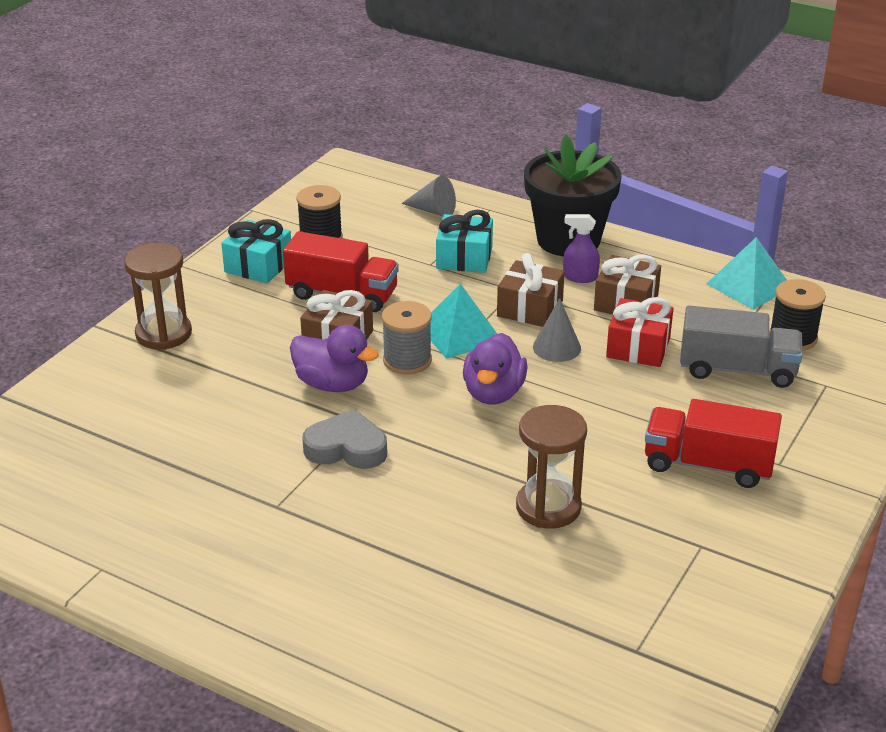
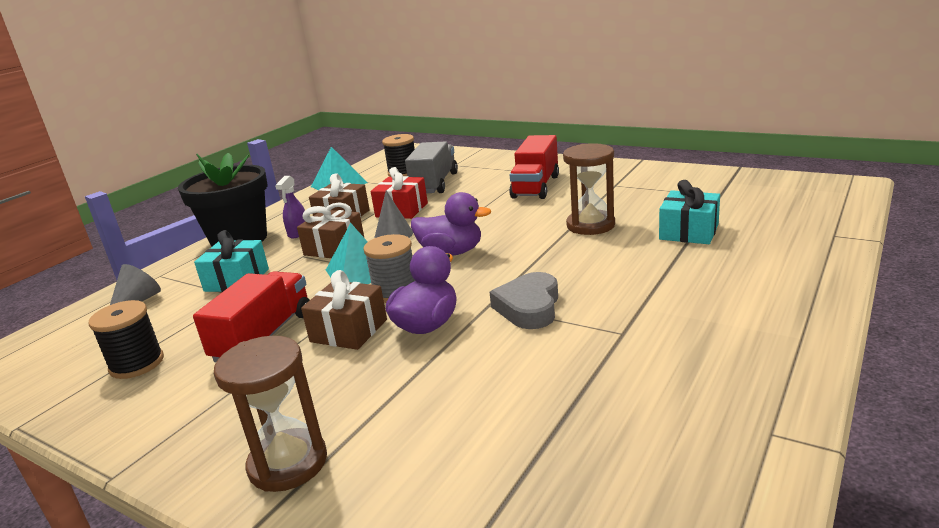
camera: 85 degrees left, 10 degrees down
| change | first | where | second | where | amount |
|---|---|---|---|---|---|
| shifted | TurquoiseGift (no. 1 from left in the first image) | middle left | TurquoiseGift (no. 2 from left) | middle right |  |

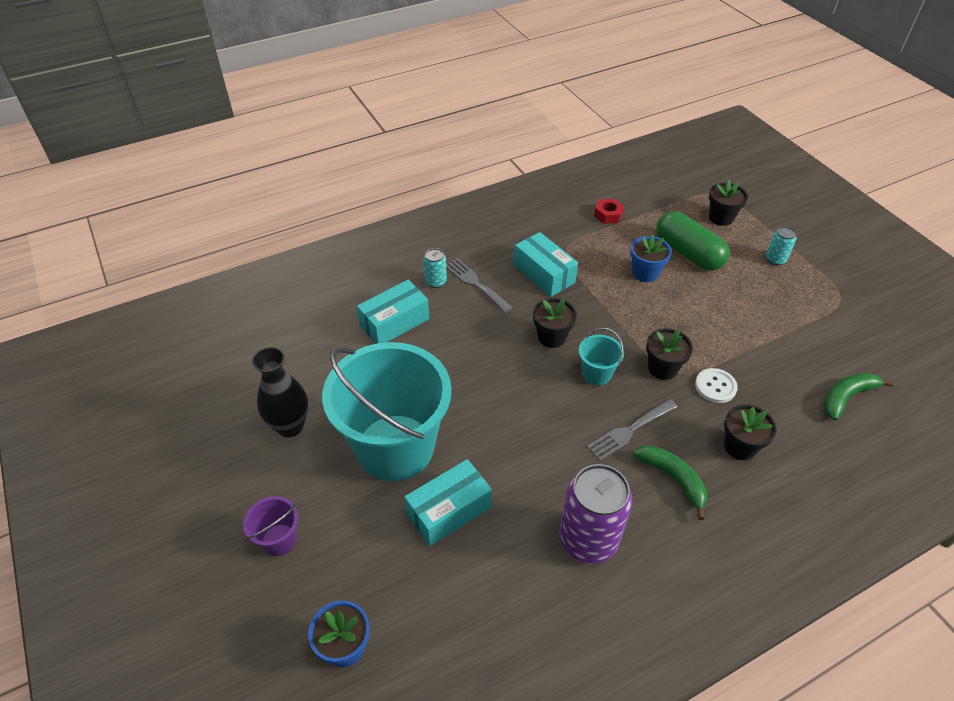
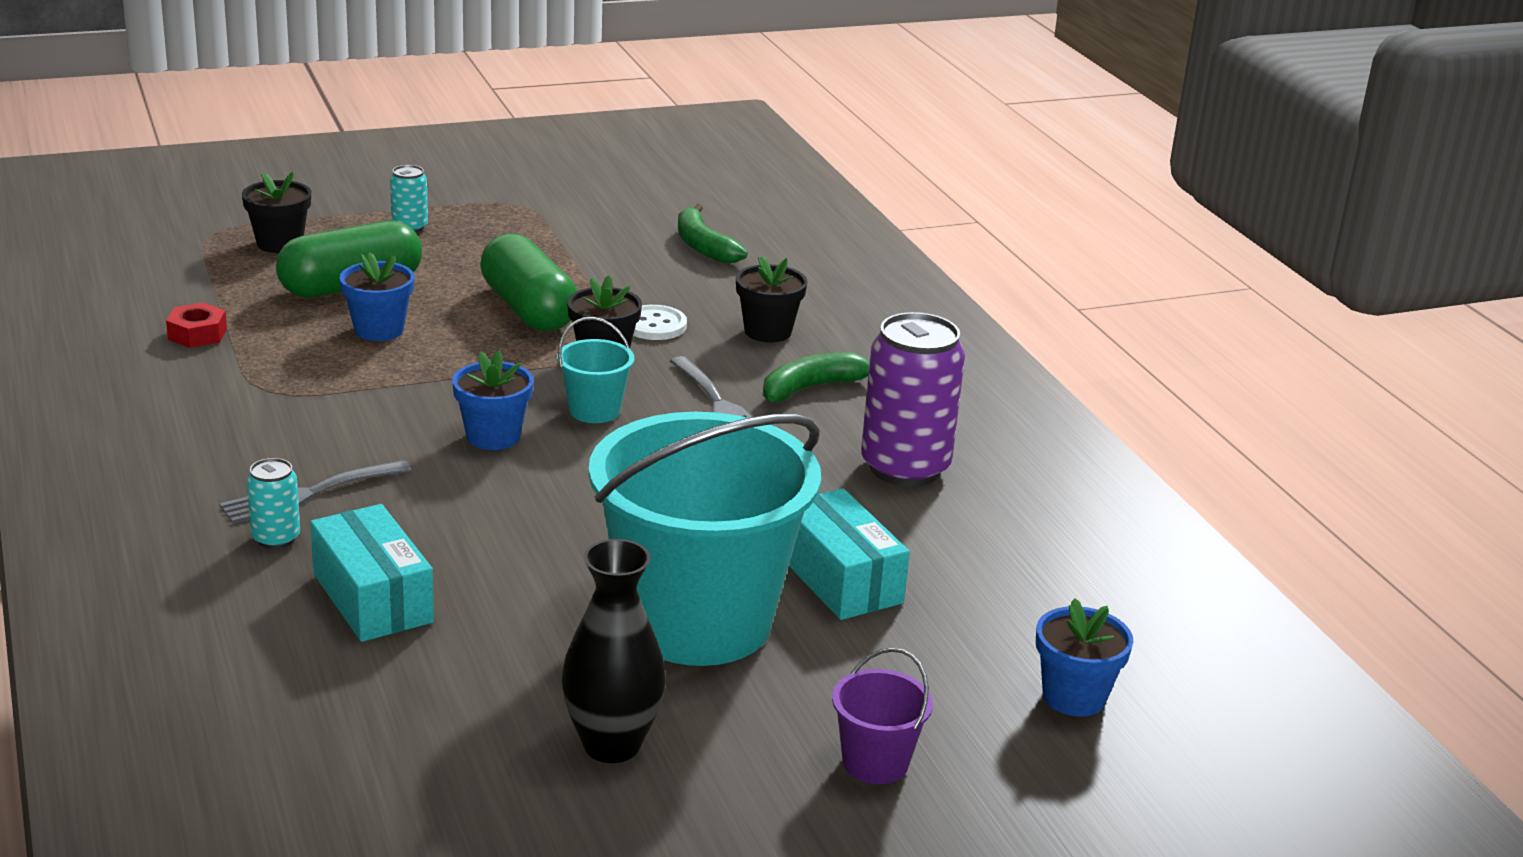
camera: 85 degrees left, 20 degrees down
| change | first | where | second | where | amount |
|---|---|---|---|---|---|
| gone | TurquoiseBox (no. 3 from left) | centre |  |  |  |
| repainted | BlackFlowerPot (no. 1 from left) | centre | BlueFlowerPot (no. 2 from left) | middle left |  |
| new |  |  | GreenCapsule (no. 2 from left) | top centre |  |

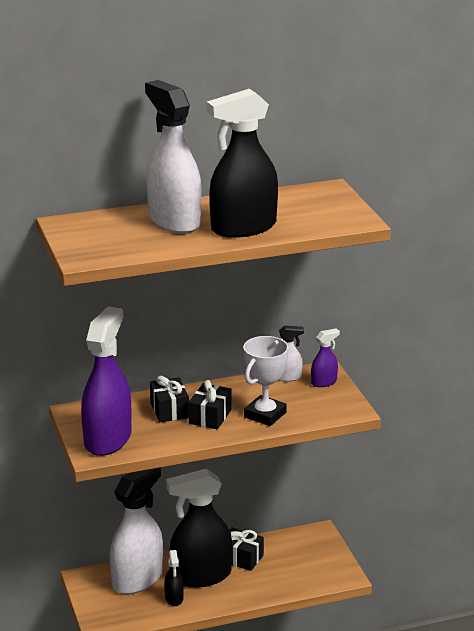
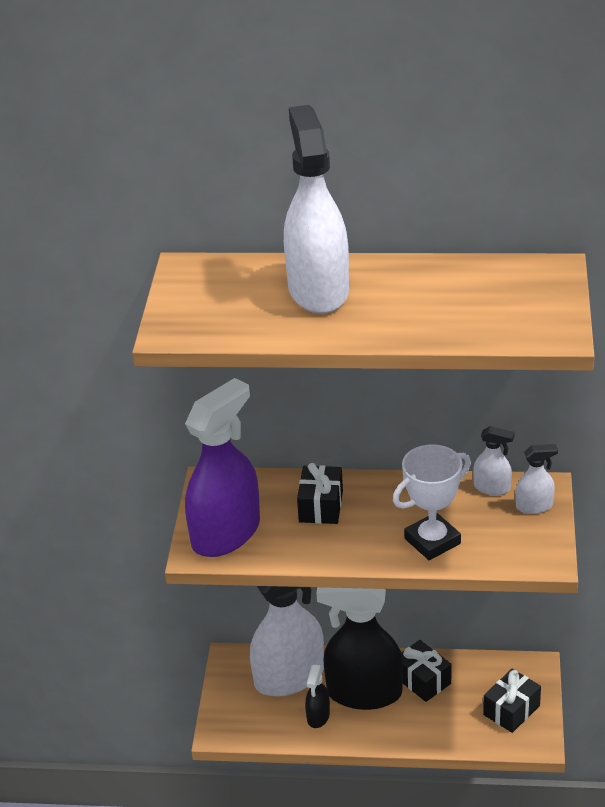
camera: 25 degrees right, 10 degrees up
| change | first | where | second | where | amount |
|---|---|---|---|---|---|
| shifted | BlackGift (no. 2 from left in the first image) | centre | BlackGift (no. 3 from left) | bottom right |  |
| gone | BlackSprayBottle (no. 3 from left) | top centre |  |  |  |
| repainted | PurpleSprayBottle (no. 2 from left) | middle right | WhiteSprayBottle (no. 4 from left) | middle right |  |

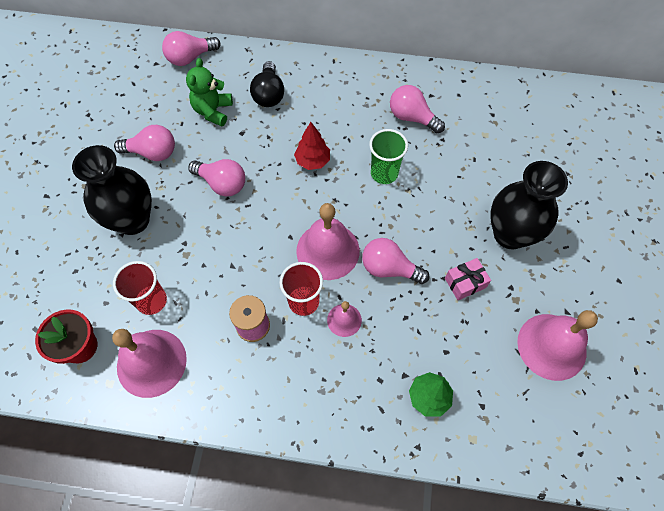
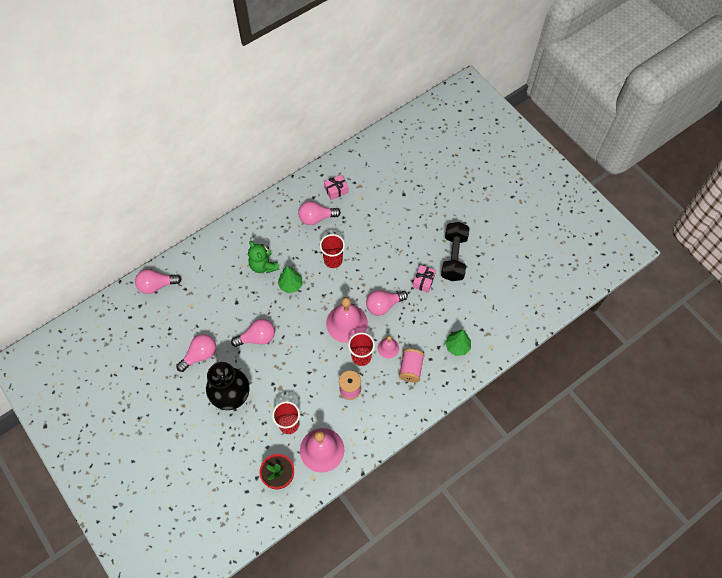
camera: 45 degrees left, 0 degrees up
| change | first | where | second | where | amount |
|---|---|---|---|---|---|
| rotated | PinkLightBulb (no. 2 from left in the first image) | top left | PinkLightBulb (no. 1 from left) | middle left | 60 degrees clockwise |
| shifted | GreenTeddyBear | top left |  | centre |  |
| gone | BlackLightBulb | top centre |  |  |  |
| repainted | RedTree | top centre | GreenTree (no. 1 from left) | centre |  |
| repainted | GreenCup | top centre | RedCup (no. 2 from left) | centre |  |
| gone | BlackVase (no. 2 from left) | middle right |  |  |  |
| gone | PinkBell (no. 4 from left) | bottom right |  |  |  |
| new |  |  | PinkGift (no. 1 from left) | top centre |  |
| new |  |  | PinkSpool (no. 2 from left) | centre |  |
| new |  |  | BlackDumbbell | centre |  |

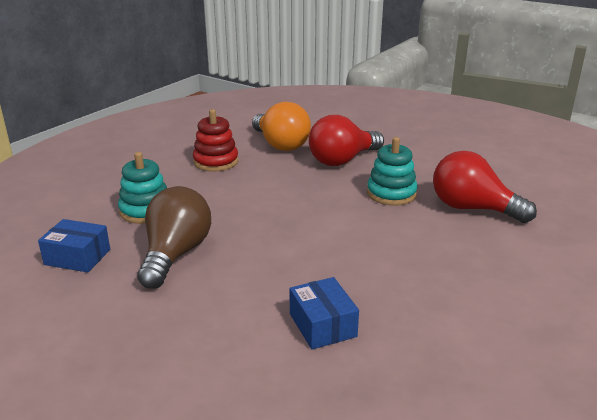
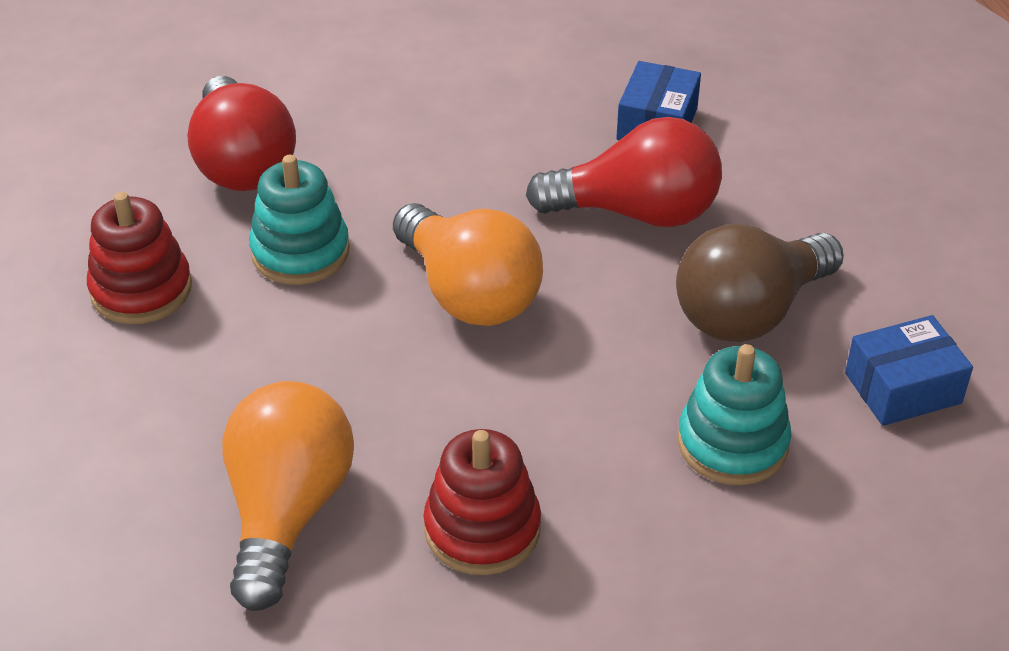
camera: 140 degrees left, 15 degrees up
| change | first | where | second | where | amount |
|---|---|---|---|---|---|
| rotated | BlueBox (no. 1 from left in the first image) | middle left | BlueBox (no. 2 from left) | middle right | 75 degrees counterclockwise |
| shifted | RedLightBulb (no. 1 from left in the first image) | centre | RedLightBulb (no. 2 from left) | top centre |  |
| new |  |  | RedStackingToy (no. 1 from left) | middle left |  |
| new |  |  | OrangeLightBulb (no. 2 from left) | centre |  |

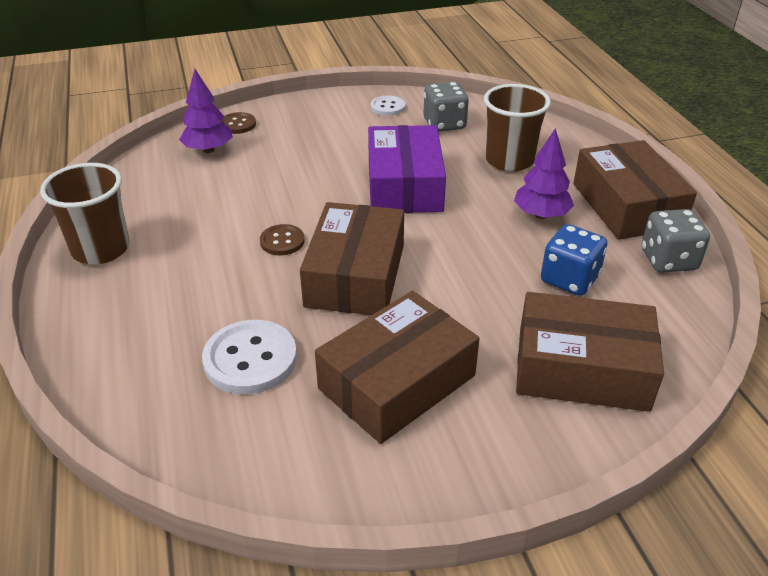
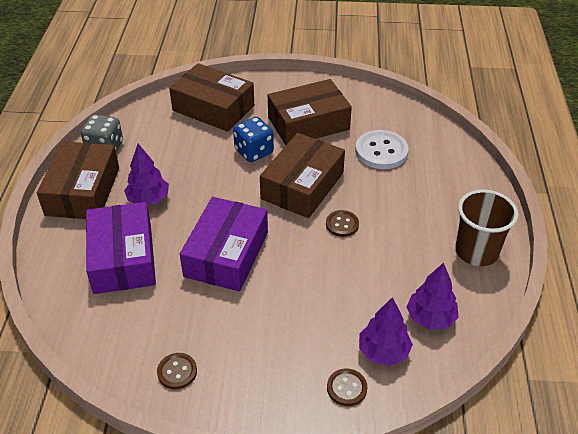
camera: 160 degrees left, 5 degrees up
| change | first | where | second | where | amount |
|---|---|---|---|---|---|
| repainted | WhiteButton (no. 2 from left) | top centre | BrownButton (no. 1 from left) | bottom left |  |
| gone | GreyDice (no. 1 from left) | top centre |  |  |  |
| swapped | BrownCup (no. 2 from left) | top right | PurpleBox (no. 1 from left) | middle left |  |
| shifted | BlueDice | middle right |  | top centre |  |
| new |  |  | PurpleTree (no. 3 from left) | bottom right |  |

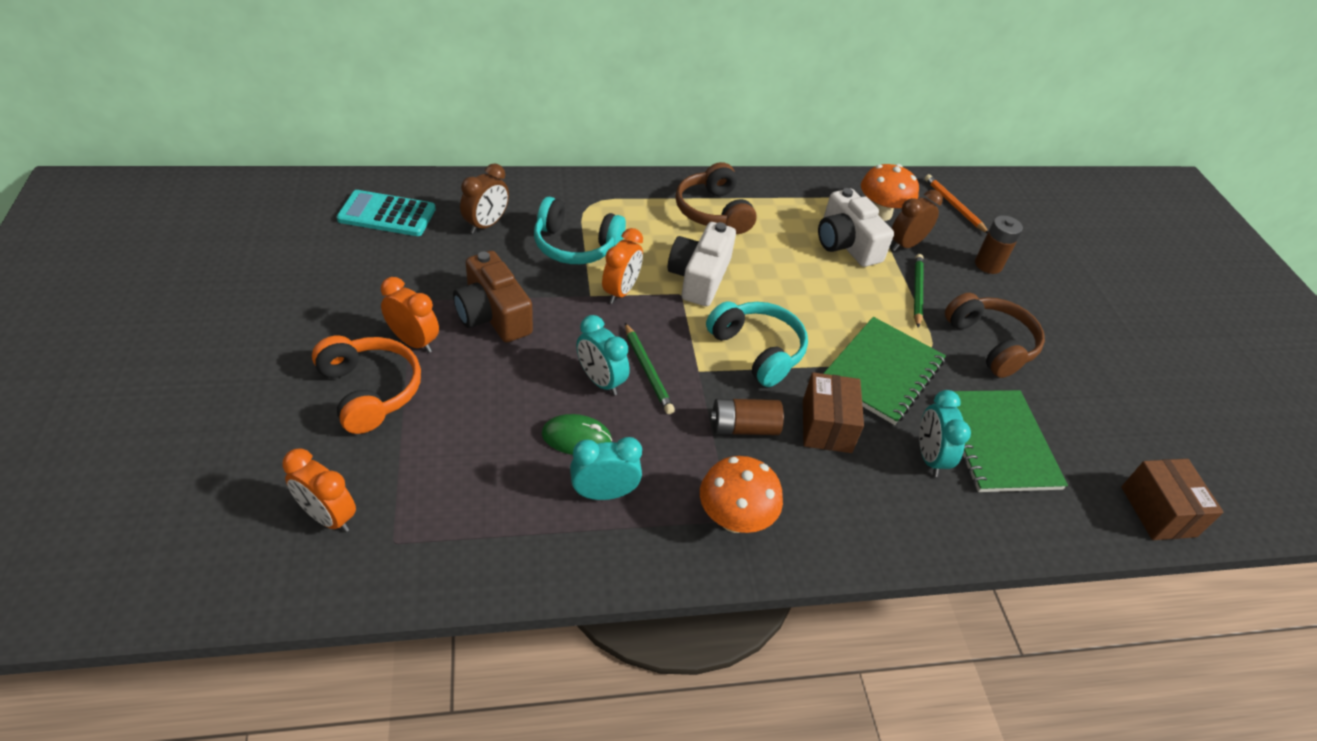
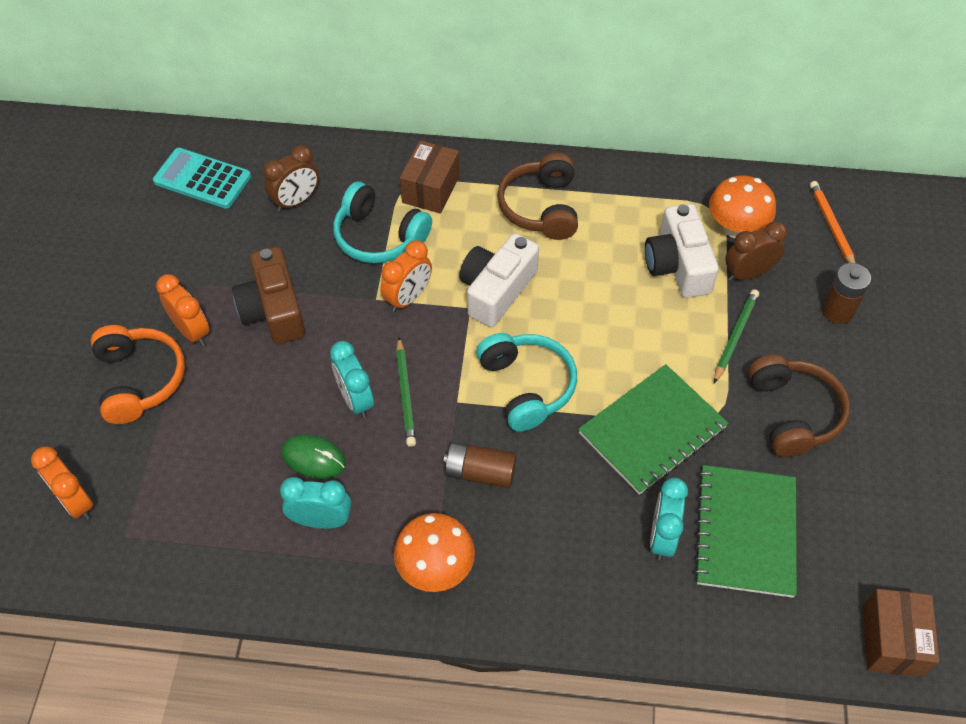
camera: 20 degrees right, 10 degrees up
| change | first | where | second | where | amount |
|---|---|---|---|---|---|
| shifted | BrownBox (no. 1 from left) | centre |  | top centre |  |

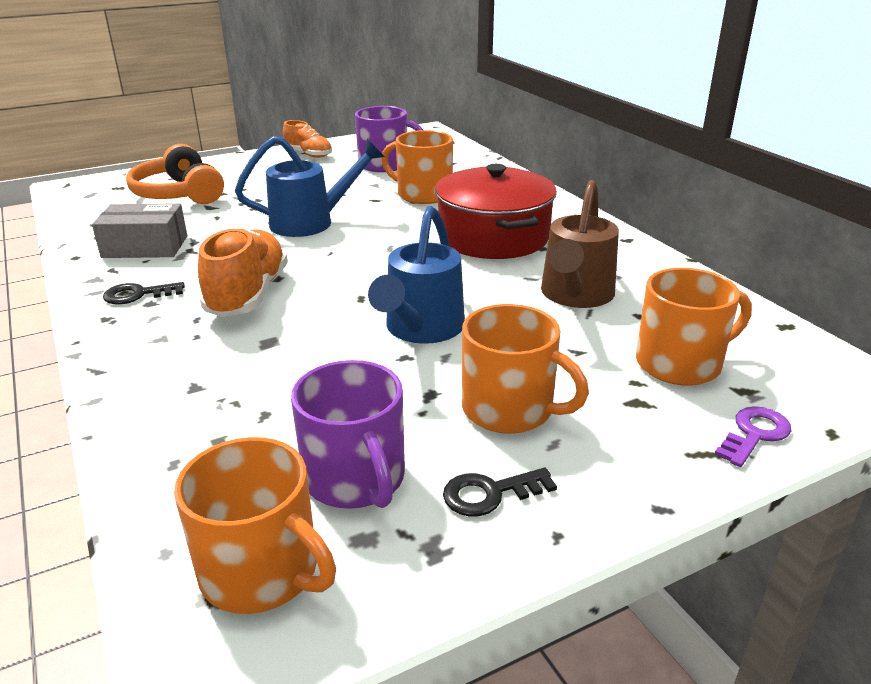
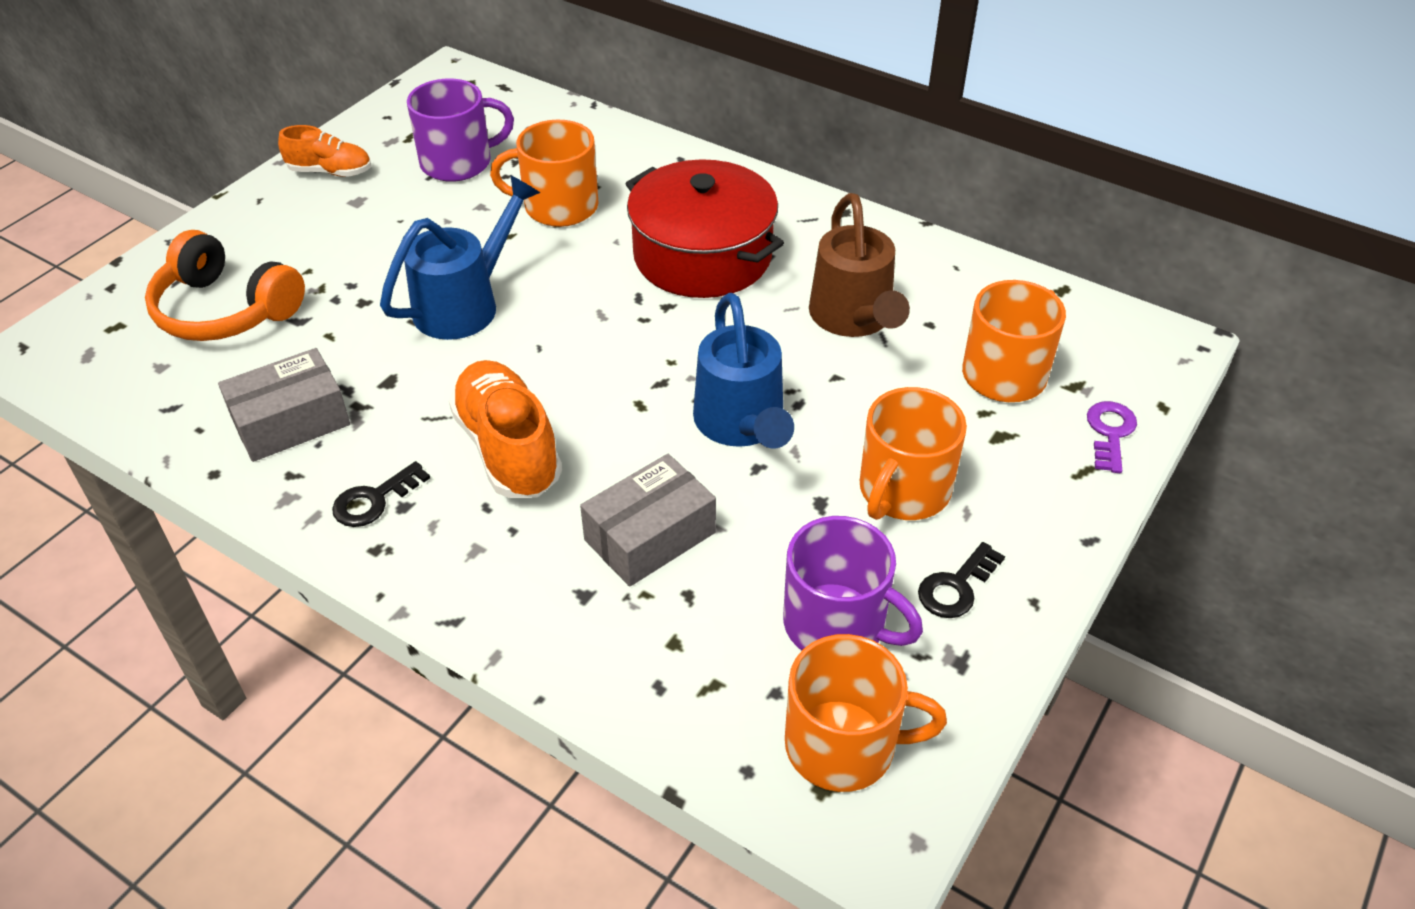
camera: 30 degrees left, 15 degrees up
| change | first | where | second | where | amount |
|---|---|---|---|---|---|
| rotated | OrangeMug (no. 3 from left) | centre |  | centre | 120 degrees clockwise |
| new |  |  | GreyBox (no. 2 from left) | centre |  |

